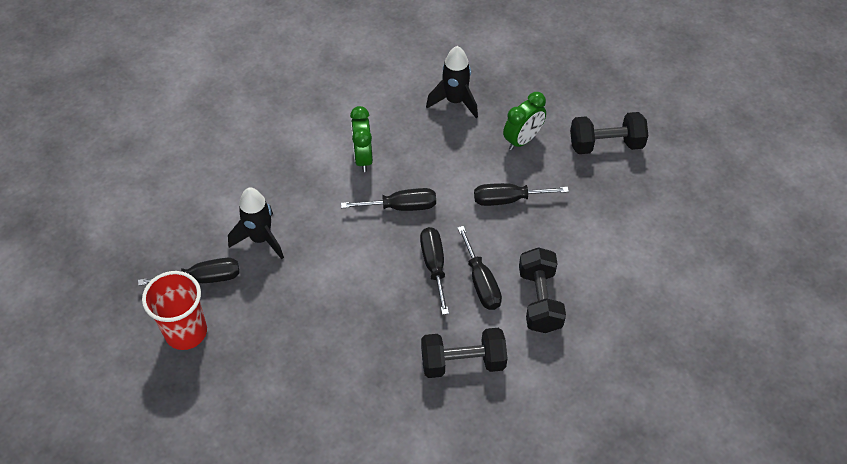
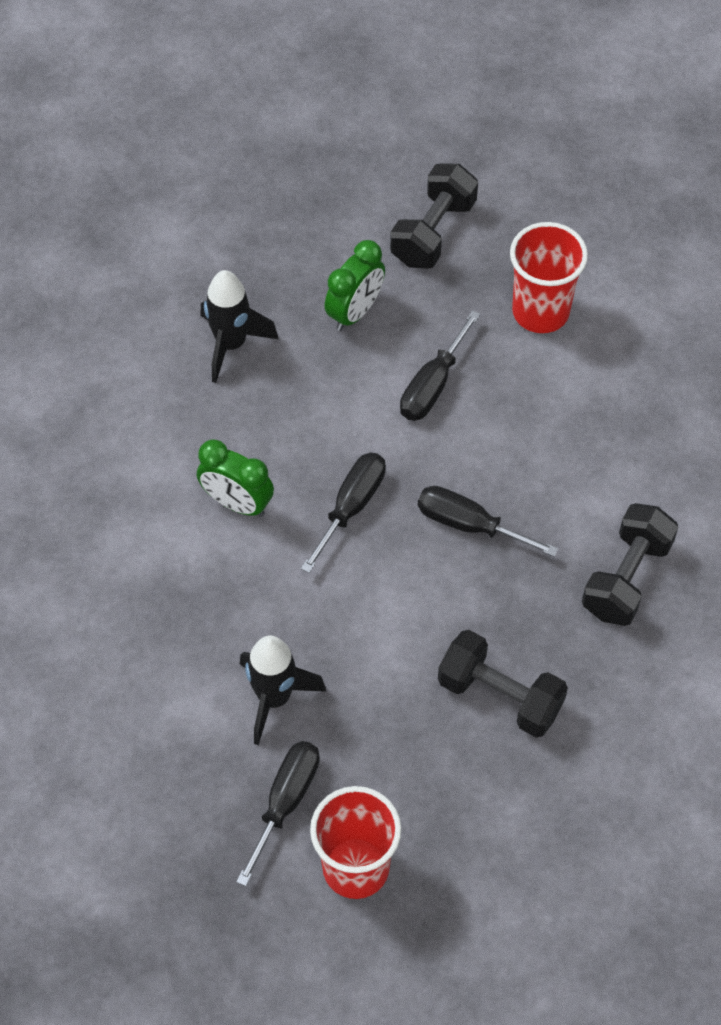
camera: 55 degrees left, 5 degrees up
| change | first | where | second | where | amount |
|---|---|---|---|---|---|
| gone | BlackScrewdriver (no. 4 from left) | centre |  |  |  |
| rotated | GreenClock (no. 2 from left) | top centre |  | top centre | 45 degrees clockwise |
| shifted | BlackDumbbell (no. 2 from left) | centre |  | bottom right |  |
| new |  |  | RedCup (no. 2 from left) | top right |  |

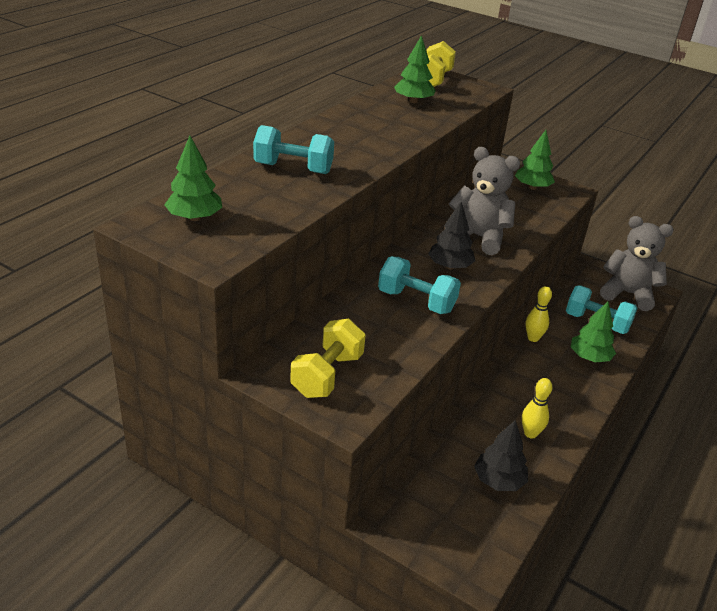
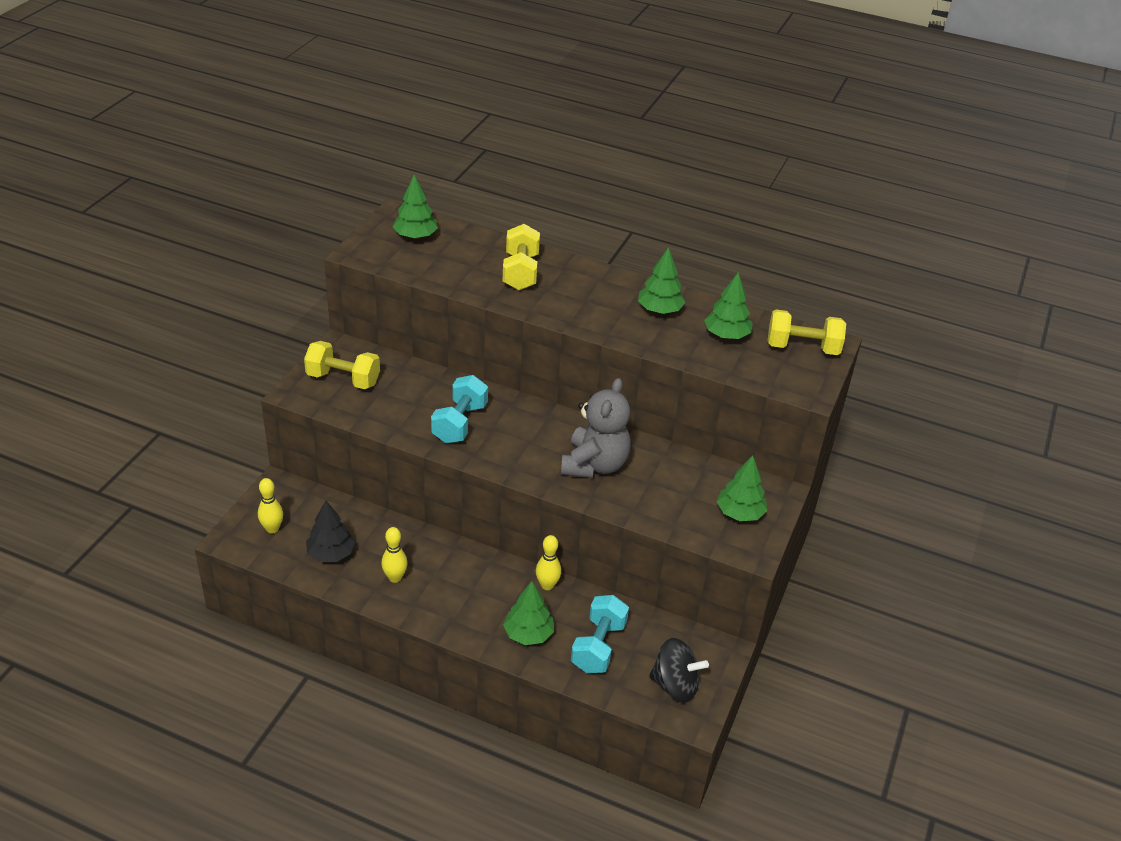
camera: 80 degrees right, 5 degrees up
| change | first | where | second | where | amount |
|---|---|---|---|---|---|
| repainted | TurquoiseDumbbell (no. 1 from left) | top centre | YellowDumbbell (no. 2 from left) | top centre |  |
| gone | BlackTree (no. 1 from left) | centre |  |  |  |
| swapped | GreyTeddyBear (no. 2 from left) | middle right | BlackSpinningTop | bottom centre |  |
| new |  |  | YellowBowlingPin (no. 1 from left) | middle left |  |
| new |  |  | GreenTree (no. 3 from left) | top centre |  |

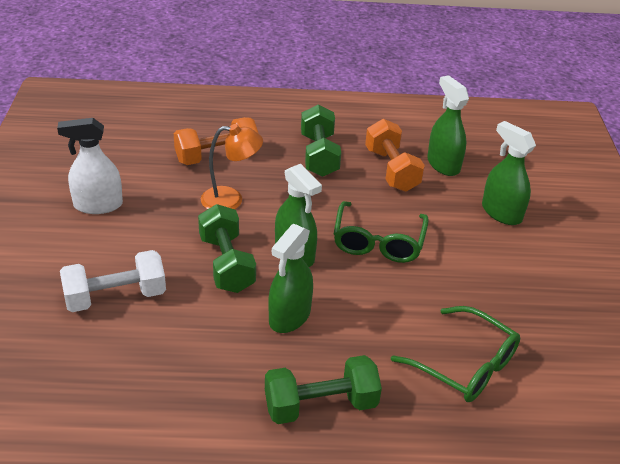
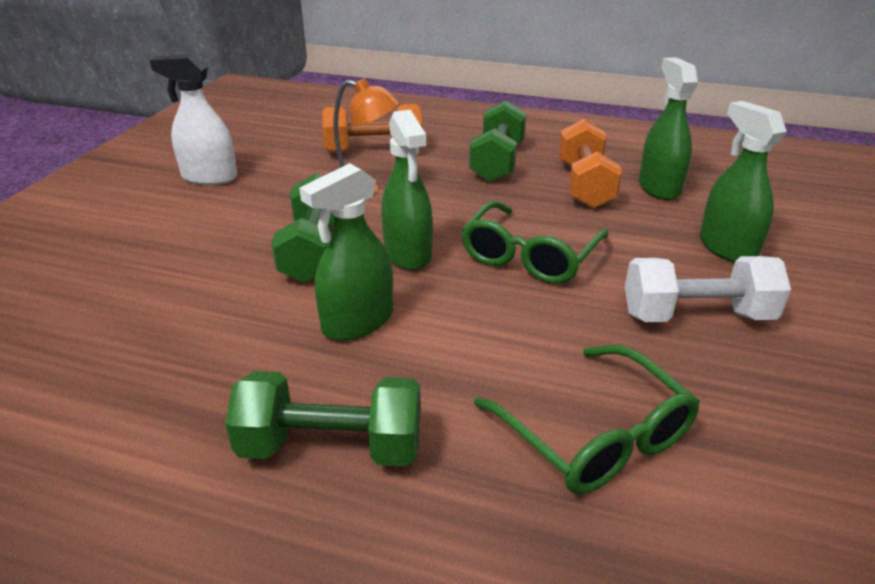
camera: 20 degrees right, 5 degrees down
| change | first | where | second | where | amount |
|---|---|---|---|---|---|
| shifted | WhiteDumbbell | middle left |  | middle right |  |

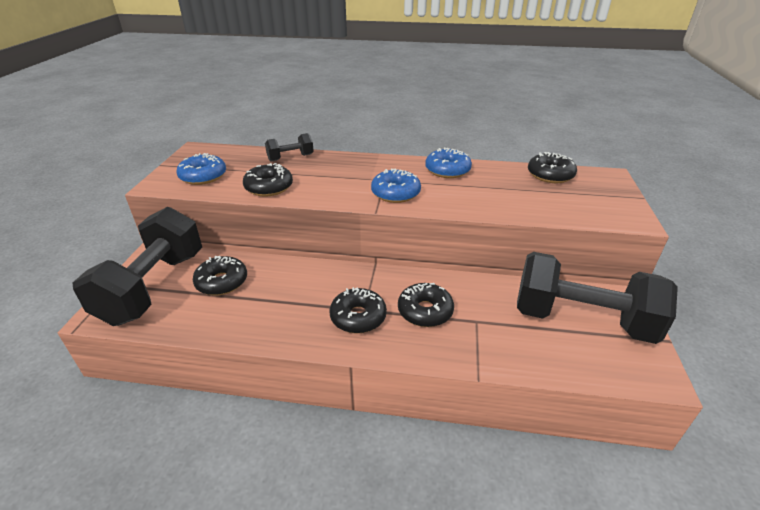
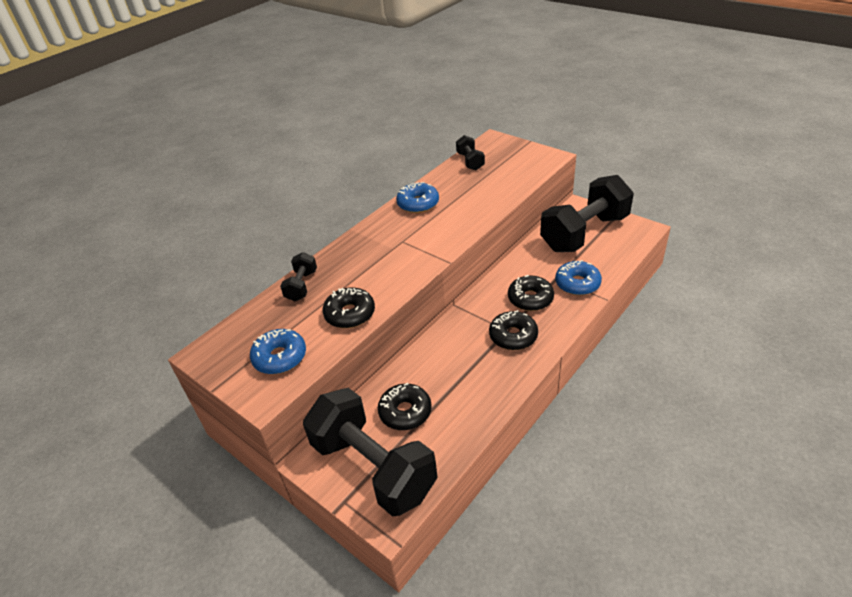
camera: 55 degrees left, 5 degrees up
| change | first | where | second | where | amount |
|---|---|---|---|---|---|
| shifted | BlueDonut (no. 2 from left in the first image) | centre | BlueDonut (no. 3 from left) | middle right |  |
| swapped | BlackDonut (no. 5 from left) | top right | BlackDumbbell (no. 3 from left) | top centre |  |

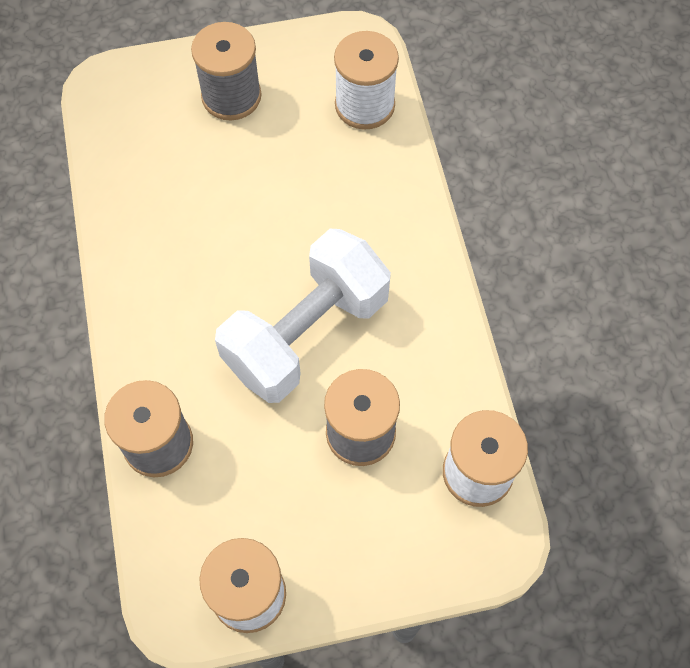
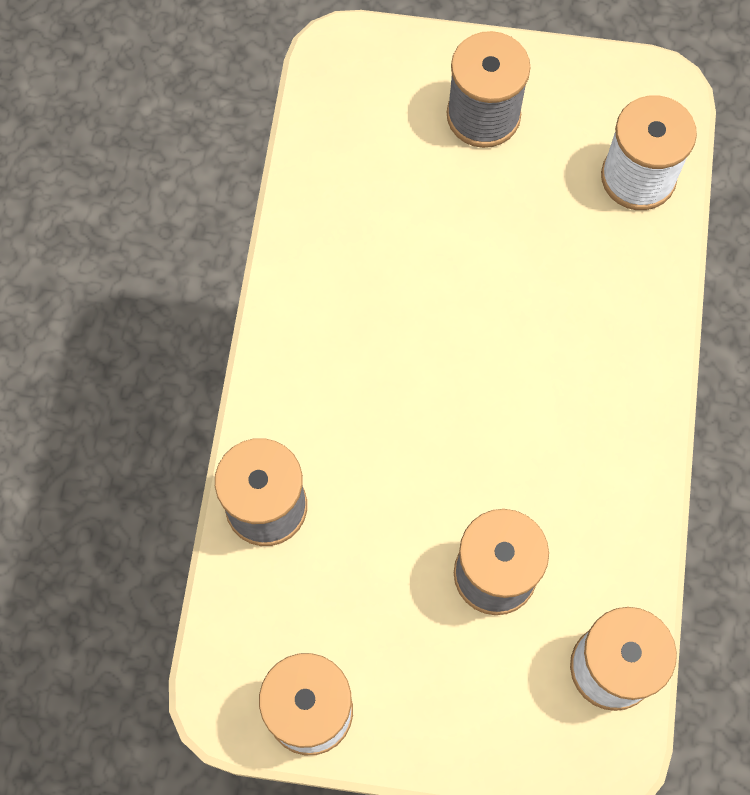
camera: 20 degrees right, 5 degrees up
| change | first | where | second | where | amount |
|---|---|---|---|---|---|
| gone | WhiteDumbbell | centre |  |  |  |

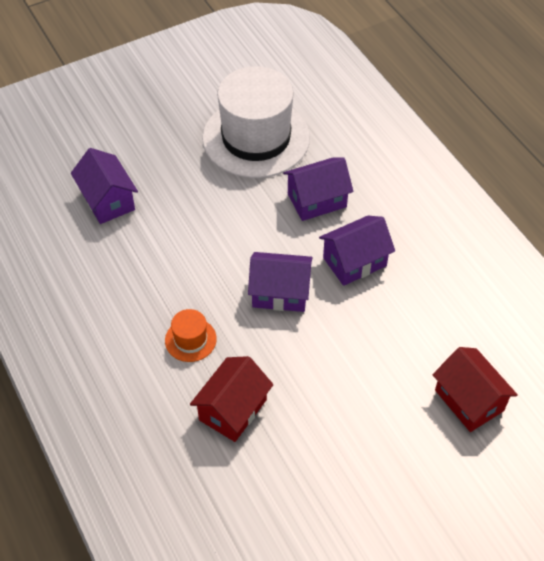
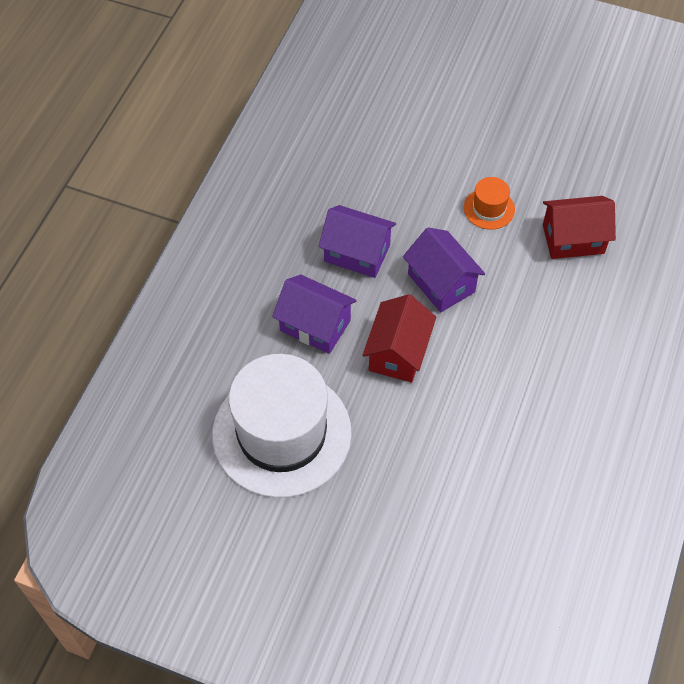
camera: 130 degrees left, 5 degrees up
| change | first | where | second | where | amount |
|---|---|---|---|---|---|
| gone | PurpleHouse (no. 1 from left) | top left |  |  |  |
| shifted | OrangeHat | centre |  | top right |  |
| shifted | RedHouse (no. 2 from left in the first image) | bottom right | RedHouse (no. 1 from left) | centre |  |

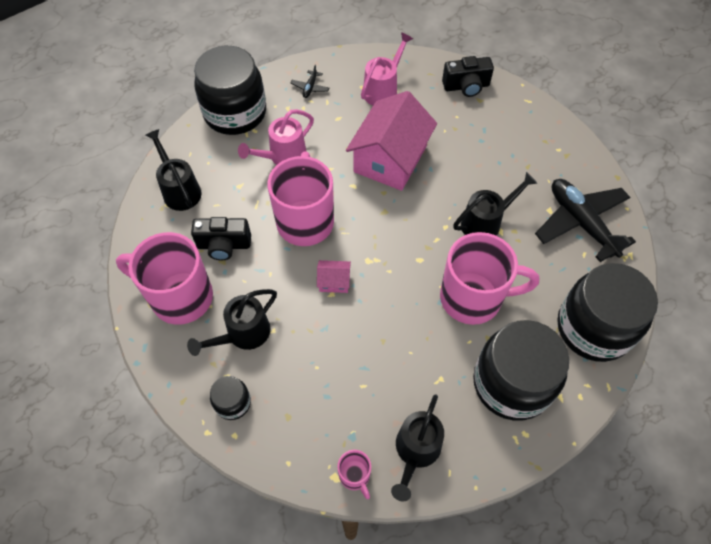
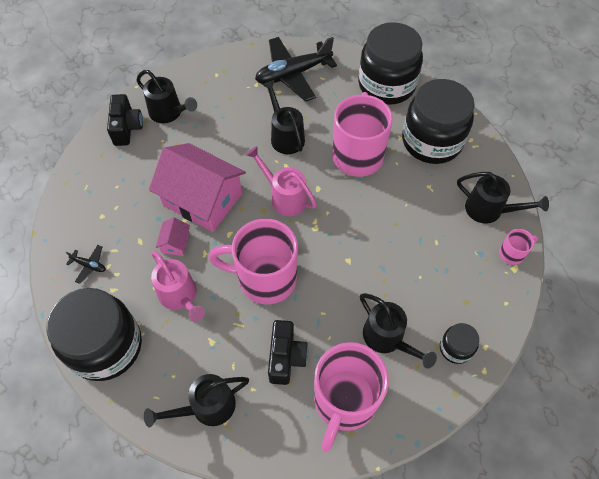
camera: 85 degrees left, 0 degrees up
| change | first | where | second | where | amount |
|---|---|---|---|---|---|
| shifted | PinkHouse (no. 1 from left) | centre |  | middle left |  |
| shifted | PinkWateringCan (no. 2 from left) | top centre |  | centre |  |
| new |  |  | BlackWateringCan (no. 1 from left) | top left |  |

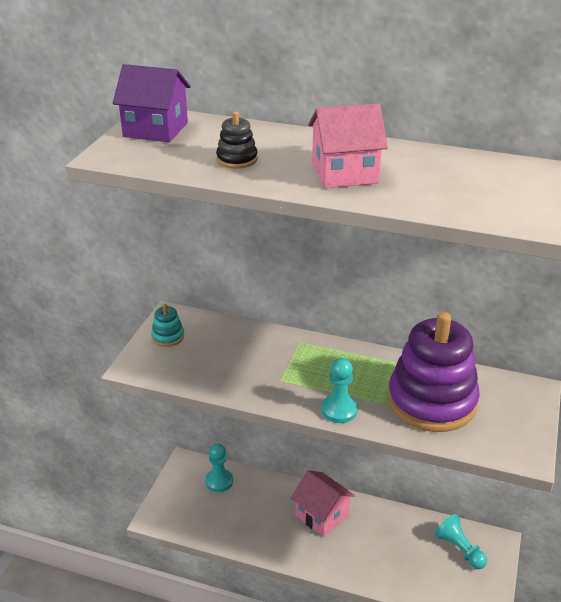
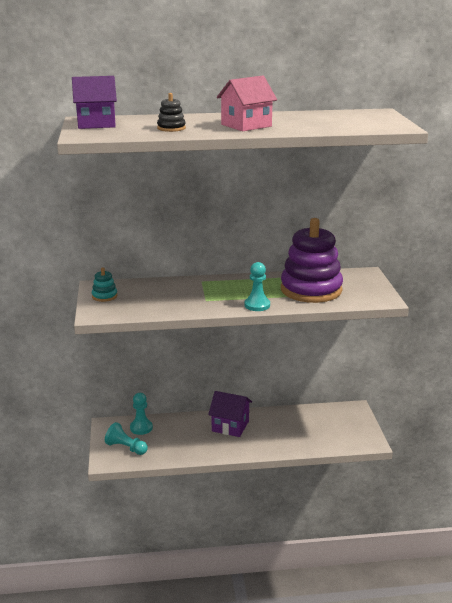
camera: 25 degrees left, 10 degrees down
| change | first | where | second | where | amount |
|---|---|---|---|---|---|
| repainted | PinkHouse (no. 1 from left) | bottom centre | PurpleHouse (no. 2 from left) | bottom centre |  |
| shifted | TurquoisePawn (no. 3 from left in the first image) | bottom right | TurquoisePawn (no. 1 from left) | bottom left |  |

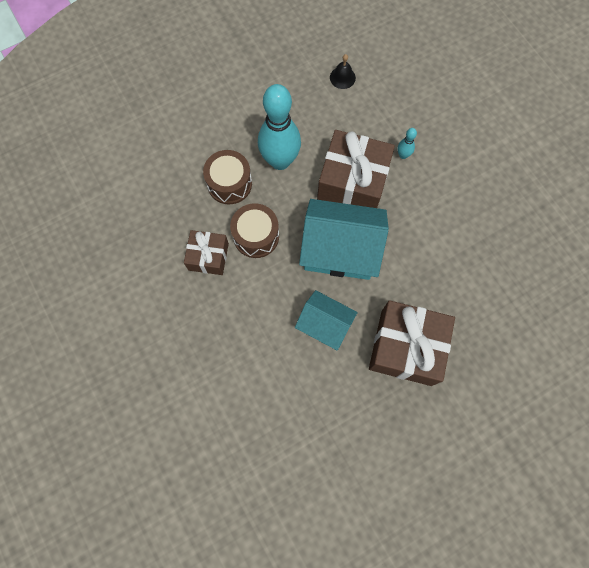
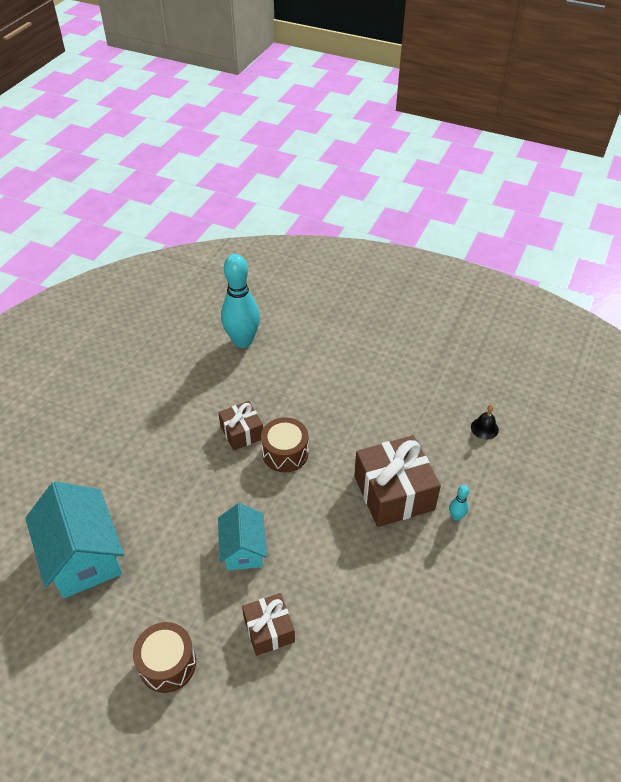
camera: 55 degrees right, 25 degrees down
| change | first | where | second | where | amount |
|---|---|---|---|---|---|
| shifted | BrownDrum (no. 1 from left) | top centre |  | bottom left |  |
| shifted | TurquoiseBowlingPin (no. 1 from left) | top centre |  | centre |  |
| shifted | TurquoiseHouse (no. 2 from left in the first image) | centre | TurquoiseHouse (no. 1 from left) | bottom left |  |
| scaled | BrownGift (no. 3 from left in the first image) | middle right | BrownGift (no. 2 from left) | bottom centre | x0.57 |

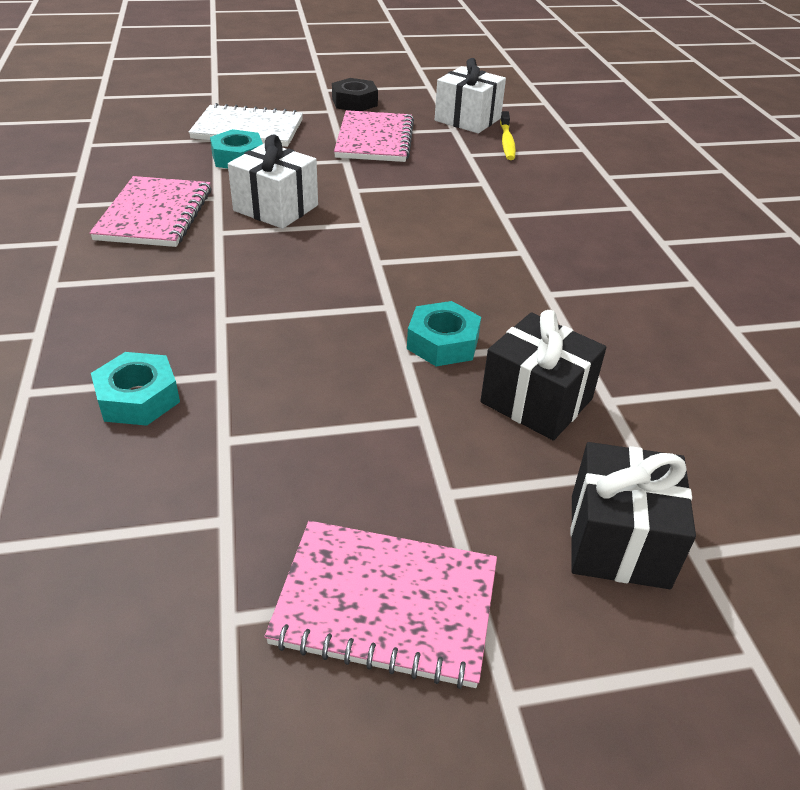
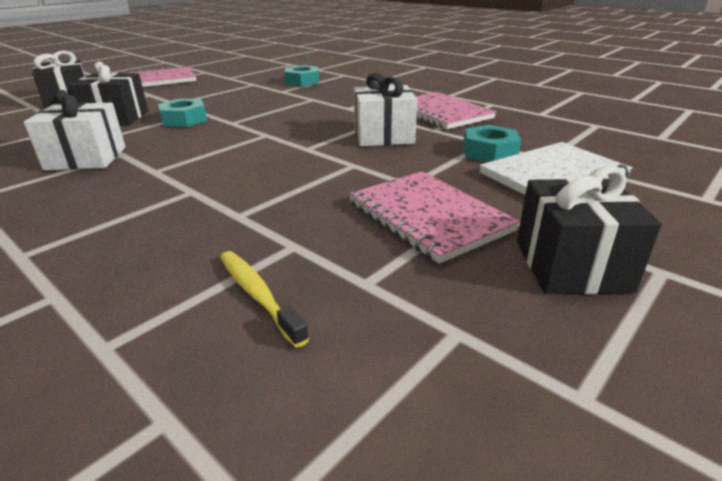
camera: 145 degrees right, 10 degrees down
| change | first | where | second | where | amount |
|---|---|---|---|---|---|
| swapped | BlackNut | top centre | BlackGift (no. 3 from left) | middle right |  |
| shifted | WhiteGift (no. 2 from left in the first image) | top centre | WhiteGift (no. 1 from left) | top left |  |

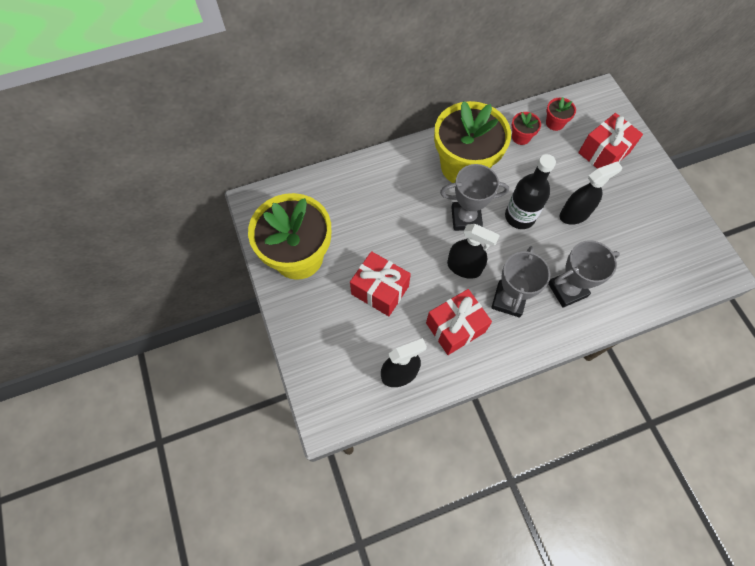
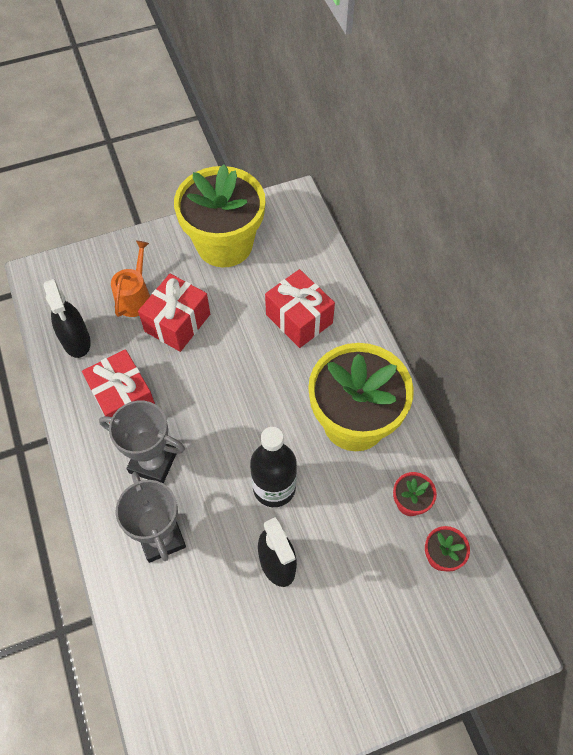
camera: 90 degrees right, 5 degrees down
| change | first | where | second | where | amount |
|---|---|---|---|---|---|
| gone | GreyTrophy (no. 1 from left) | centre |  |  |  |
| gone | BlackSprayBottle (no. 2 from left) | centre |  |  |  |
| shifted | RedGift (no. 3 from left) | top right |  | centre |  |
| new |  |  | OrangeWateringCan | middle left |  |

